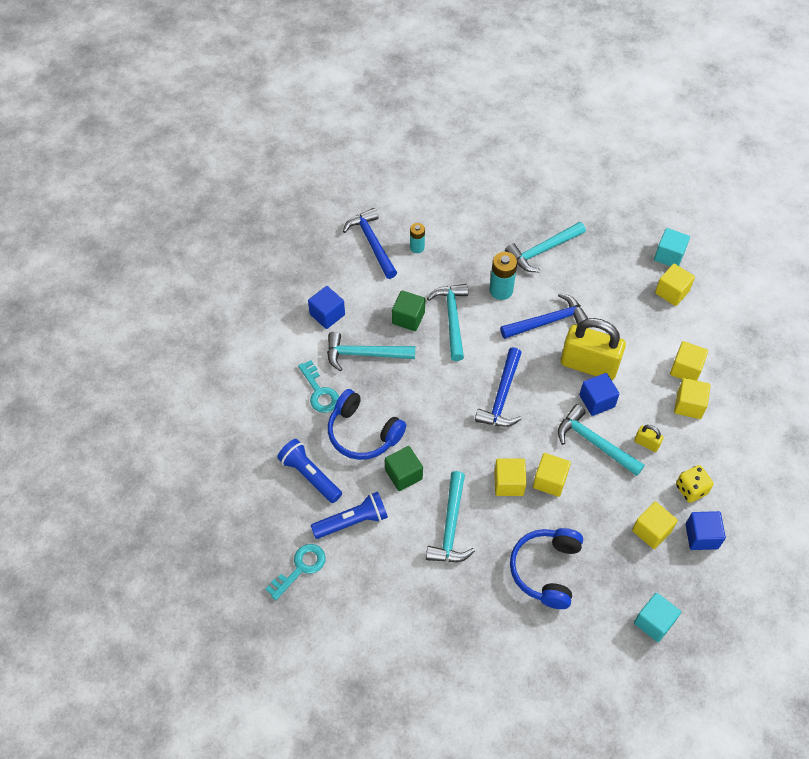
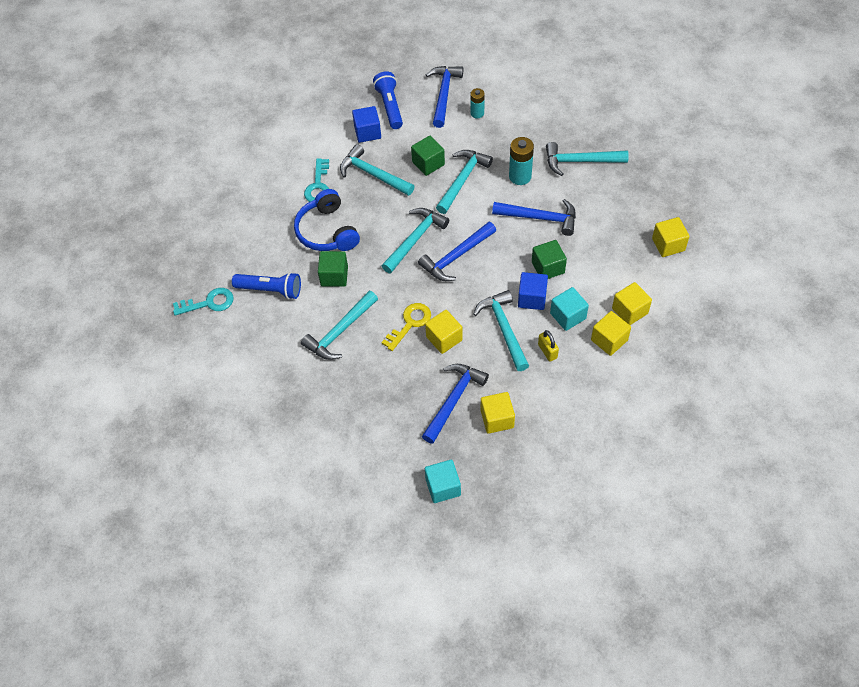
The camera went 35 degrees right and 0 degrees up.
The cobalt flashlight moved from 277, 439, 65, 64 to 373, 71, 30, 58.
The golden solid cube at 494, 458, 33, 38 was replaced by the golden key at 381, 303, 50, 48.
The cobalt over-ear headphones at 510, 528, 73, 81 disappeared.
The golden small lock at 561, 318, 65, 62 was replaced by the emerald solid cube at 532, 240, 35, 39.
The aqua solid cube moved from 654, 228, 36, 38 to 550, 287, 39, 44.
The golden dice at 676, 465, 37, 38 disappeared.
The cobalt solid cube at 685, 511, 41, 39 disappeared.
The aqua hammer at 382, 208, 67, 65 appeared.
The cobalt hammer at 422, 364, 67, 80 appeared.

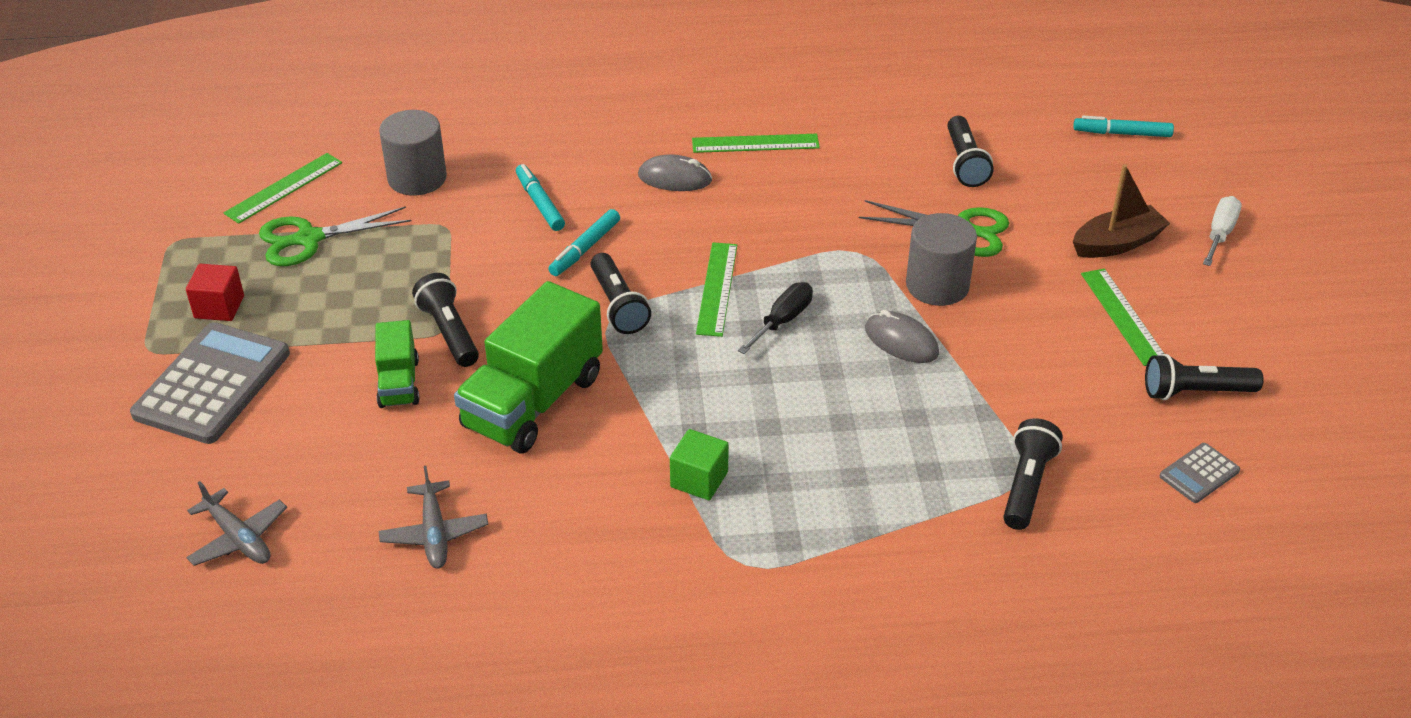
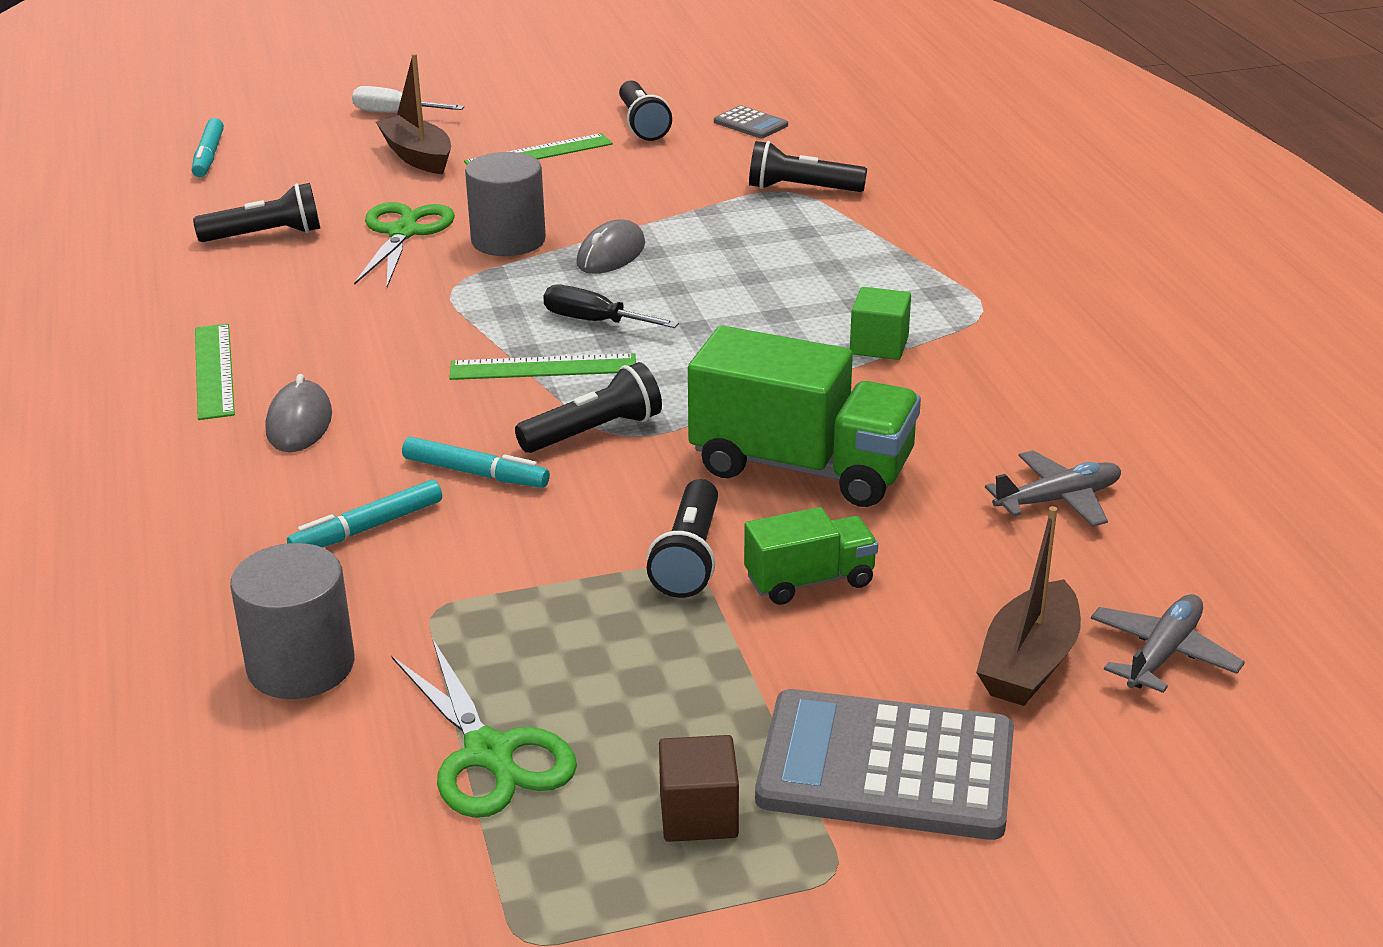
The camera went 100 degrees left and 10 degrees down.
The red solid cube at 186, 264, 58, 57 became the brown solid cube at 659, 735, 80, 107.
The emerald straightedge at 224, 153, 118, 71 disappeared.
The ebony flashlight at 412, 273, 67, 94 turned 45 degrees counterclockwise.
The brown toy boat at 976, 506, 105, 200 appeared.

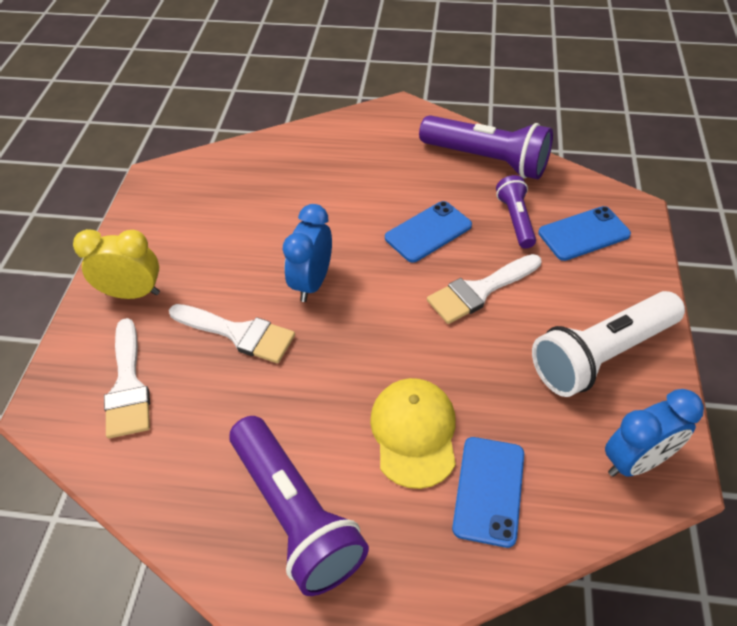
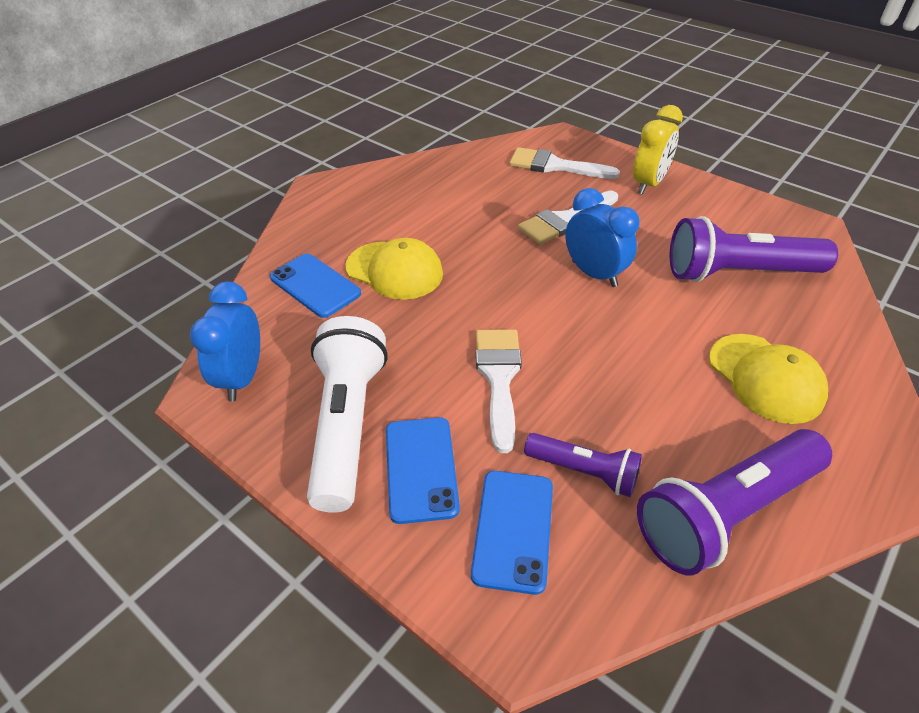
The camera went 120 degrees right and 5 degrees down.
The royal purple flashlight moved from 229, 416, 140, 180 to 670, 216, 168, 66.
The cobalt smartphone moved from 385, 201, 87, 62 to 386, 417, 74, 107.
The golden baseball cap at 709, 334, 119, 90 appeared.

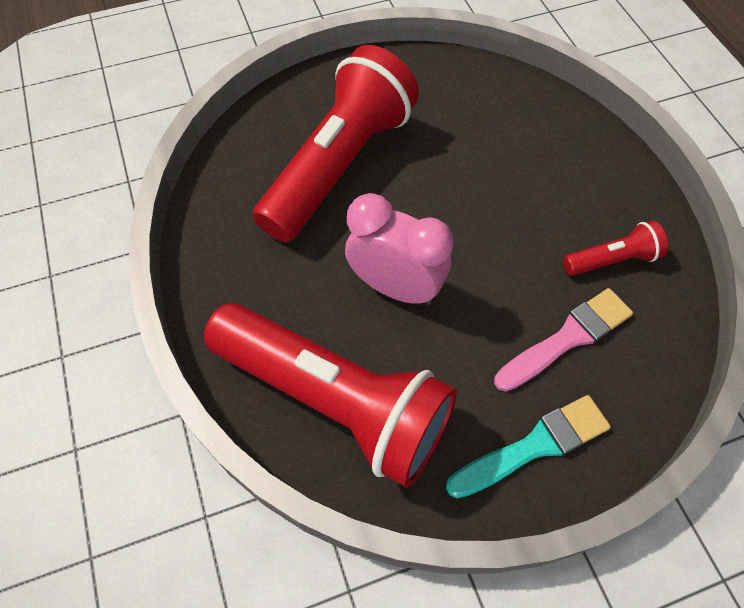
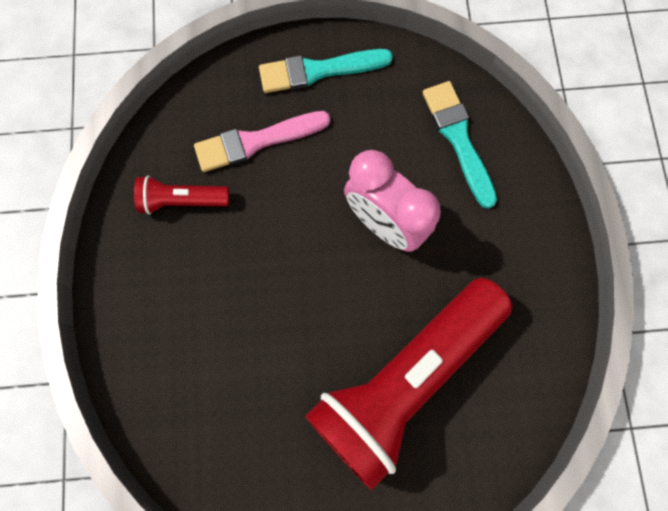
The camera went 165 degrees left and 15 degrees up.
The red flashlight at 204, 303, 253, 185 was replaced by the aqua brush at 422, 81, 75, 128.

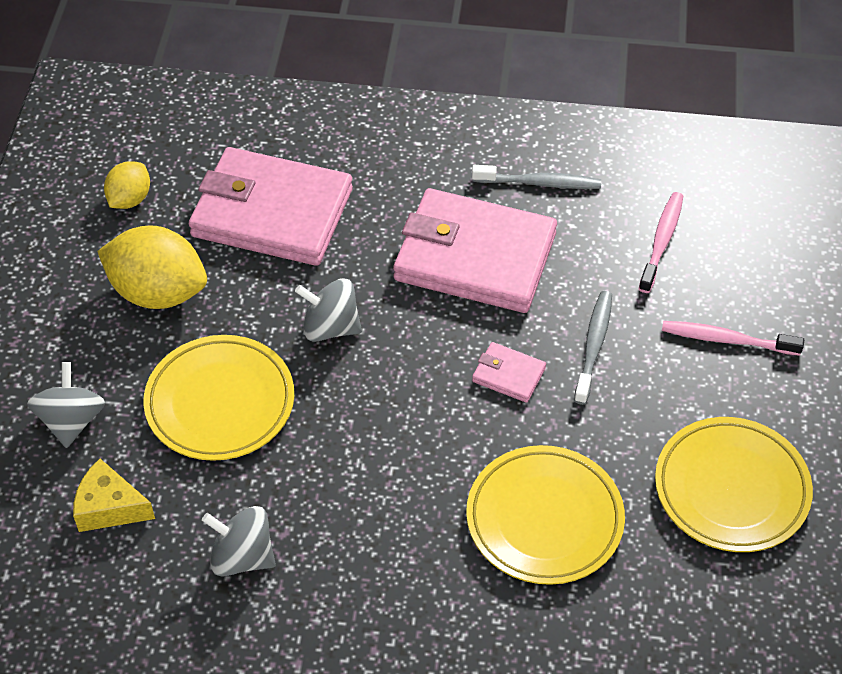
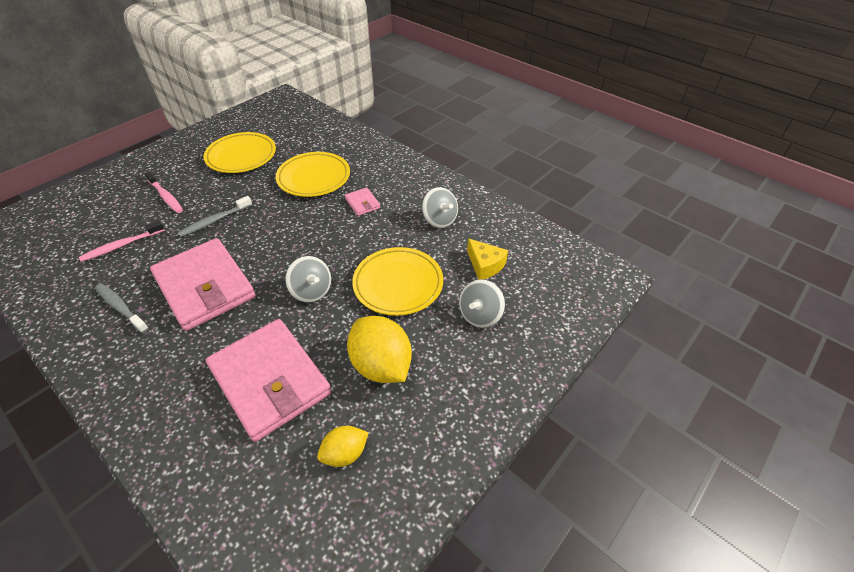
The camera went 145 degrees left and 5 degrees down.
The pink billfold moved from 472, 342, 74, 61 to 345, 187, 36, 29.

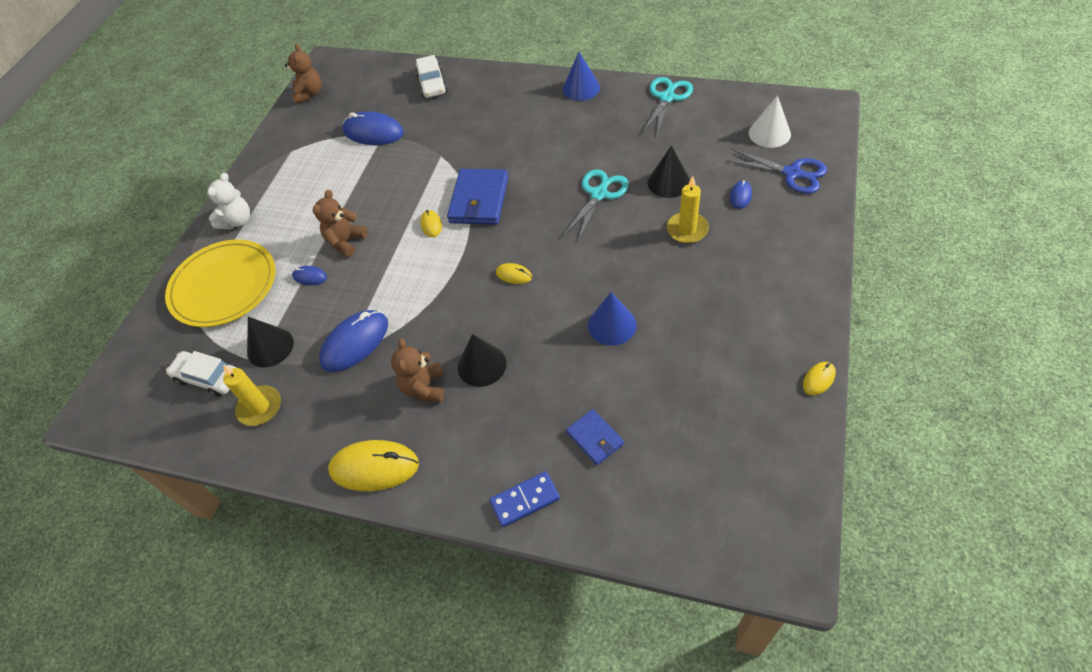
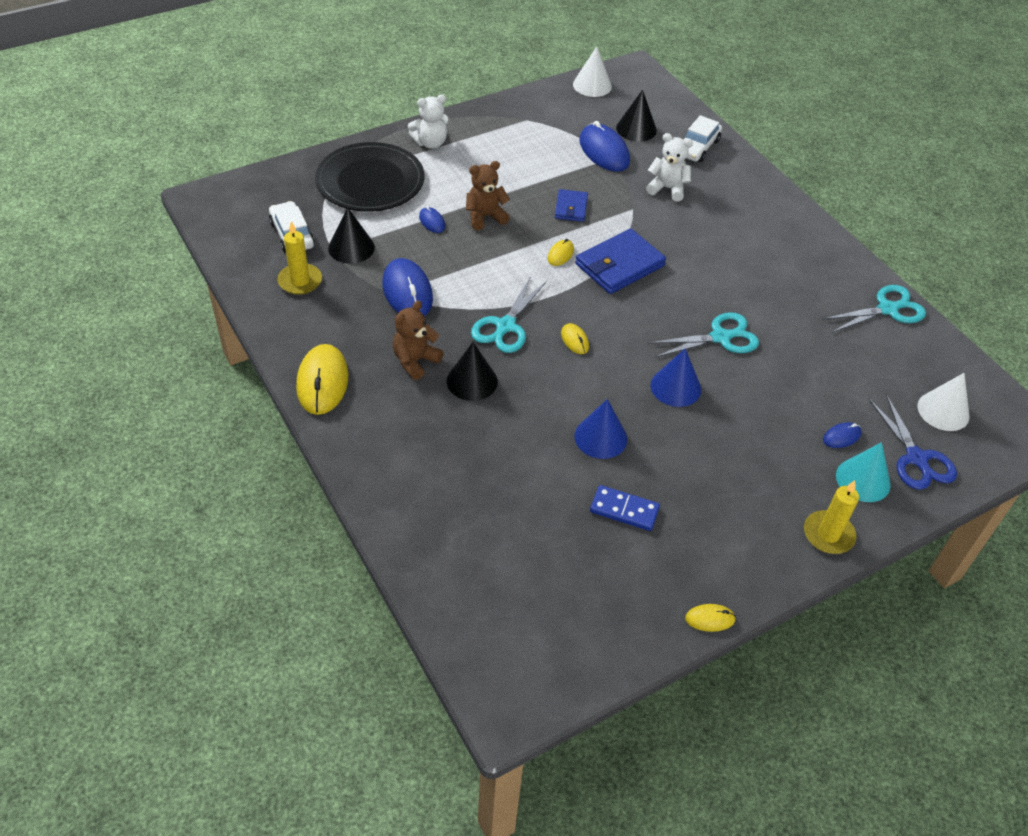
The camera went 35 degrees right and 5 degrees down.
The golden dinner plate at 165, 240, 110, 87 became the ebony dinner plate at 315, 142, 109, 70.
The brown teddy bear at 285, 44, 37, 60 was replaced by the white solid cone at 573, 46, 39, 51.
The cobalt computer mouse at 319, 310, 69, 62 turned 75 degrees clockwise.
The golden computer mouse at 328, 440, 91, 51 turned 45 degrees clockwise.
The cobalt domino piece moved from 490, 471, 70, 56 to 590, 485, 70, 46.
The cobalt solid cone moved from 562, 52, 38, 49 to 650, 348, 51, 59.
The cobalt billfold moved from 566, 409, 58, 56 to 555, 189, 33, 33.
The ebony solid cone moved from 648, 145, 42, 53 to 616, 90, 41, 52.
The golden candle moved from 667, 176, 42, 67 to 804, 480, 55, 74.
The aqua shears at 471, 278, 75, 75 appeared.
The white teddy bear at 646, 133, 47, 69 appeared.
The aqua solid cone at 836, 442, 55, 60 appeared.

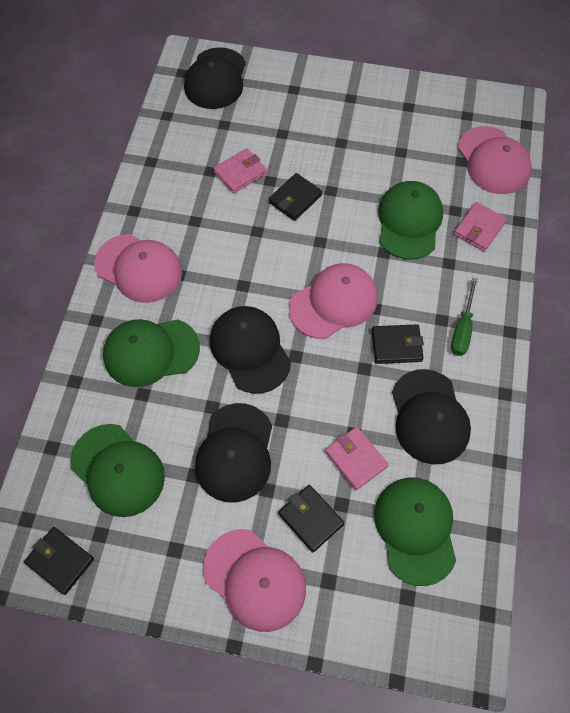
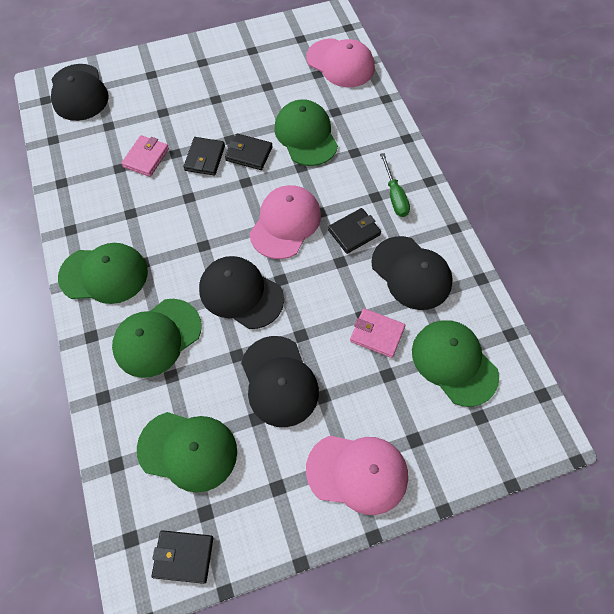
The camera went 30 degrees left and 0 degrees up.
The pink baseball cap at 94, 234, 88, 69 became the emerald baseball cap at 58, 243, 90, 61.
The ebony billfold moved from 278, 485, 66, 67 to 225, 133, 48, 37.
The pink billfold at 454, 202, 53, 49 disappeared.

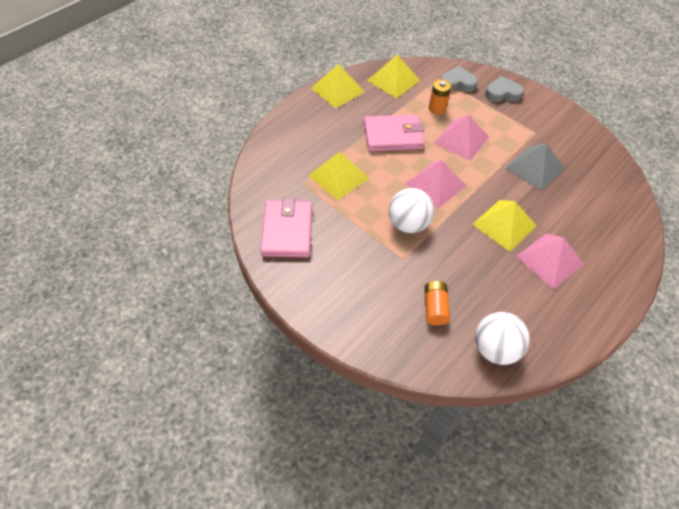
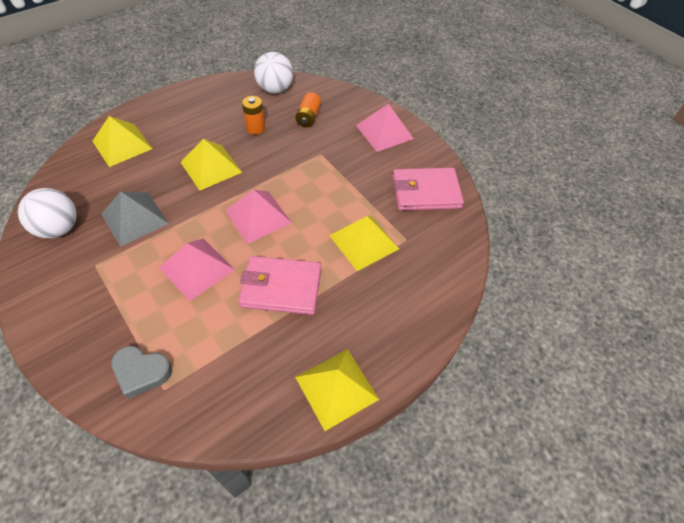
The camera went 170 degrees left and 0 degrees up.
The pink billfold at 260, 198, 52, 60 turned 75 degrees clockwise.
The golden solid pyramid moved from 367, 55, 53, 43 to 92, 116, 60, 51.
The white play ball moved from 389, 188, 45, 45 to 18, 188, 59, 50.
The bright orange power cell moved from 429, 79, 22, 36 to 242, 96, 23, 39.
The ash-grey love heart at 485, 76, 39, 26 disappeared.
The pink solid pyramid moved from 516, 233, 68, 56 to 356, 104, 58, 48.

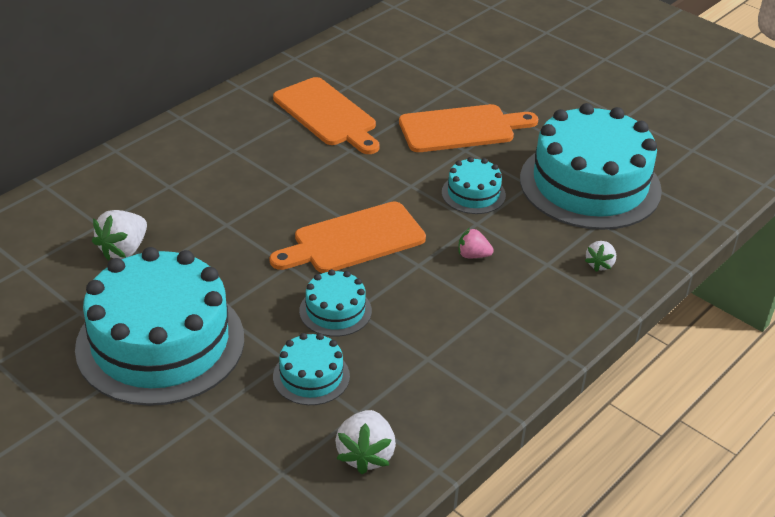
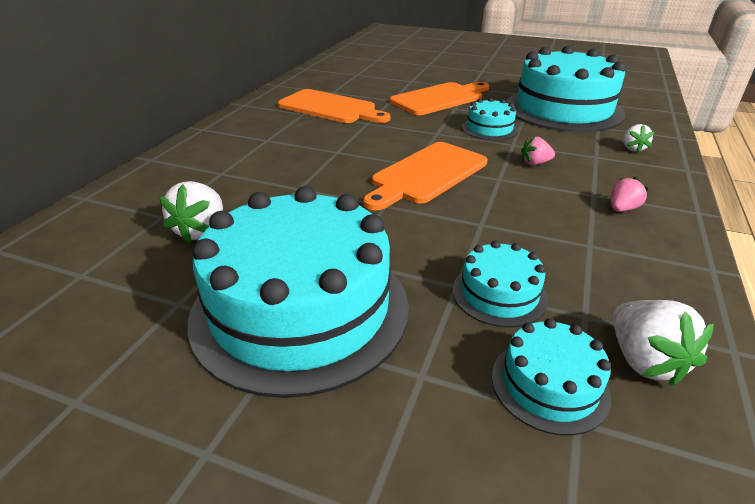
The camera went 20 degrees left and 5 degrees down.
The aqua cake moved from 299, 269, 73, 68 to 492, 318, 119, 118.
The pink strawberry at 611, 177, 38, 35 appeared.

